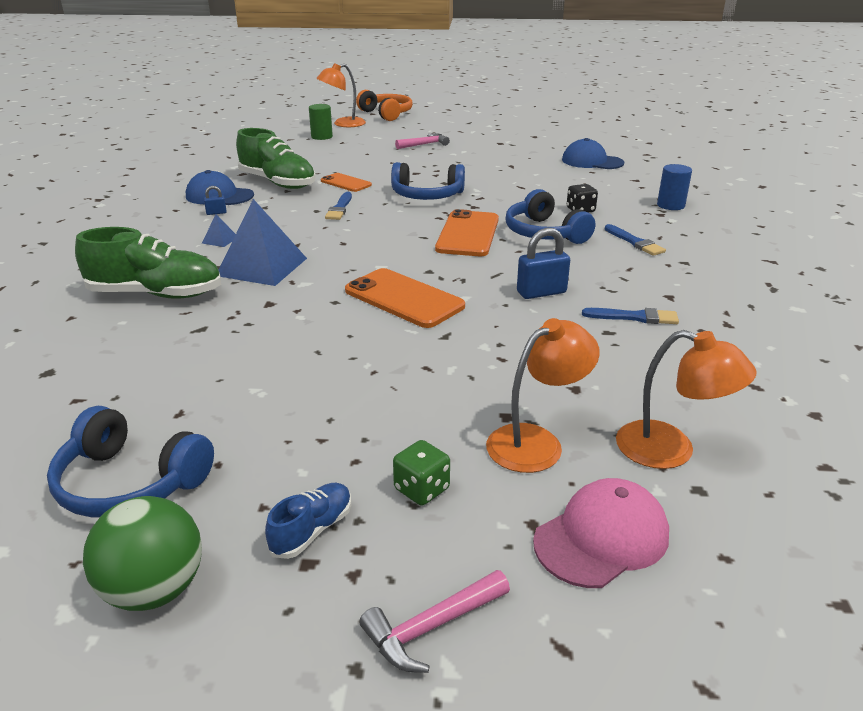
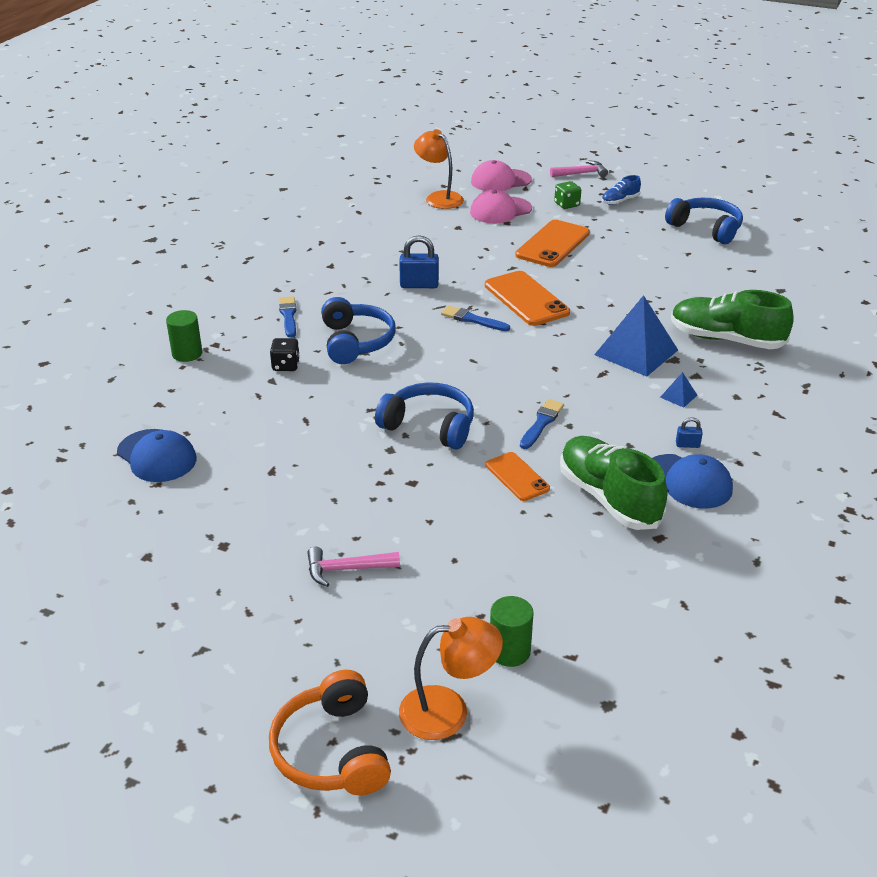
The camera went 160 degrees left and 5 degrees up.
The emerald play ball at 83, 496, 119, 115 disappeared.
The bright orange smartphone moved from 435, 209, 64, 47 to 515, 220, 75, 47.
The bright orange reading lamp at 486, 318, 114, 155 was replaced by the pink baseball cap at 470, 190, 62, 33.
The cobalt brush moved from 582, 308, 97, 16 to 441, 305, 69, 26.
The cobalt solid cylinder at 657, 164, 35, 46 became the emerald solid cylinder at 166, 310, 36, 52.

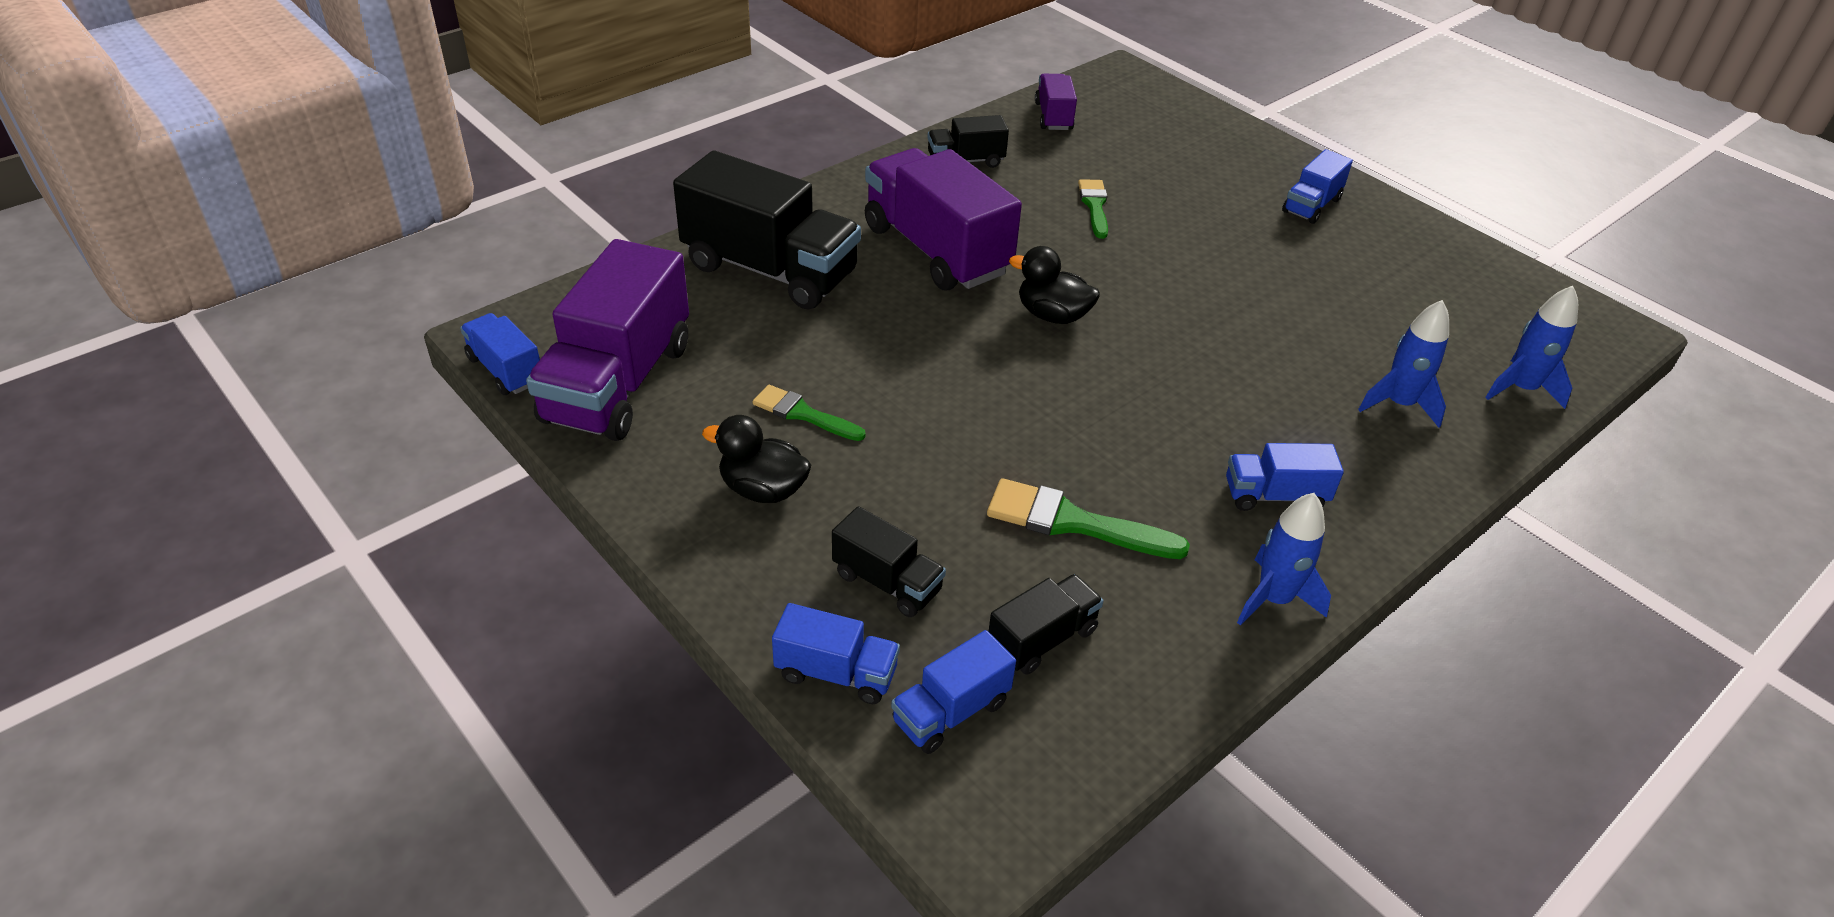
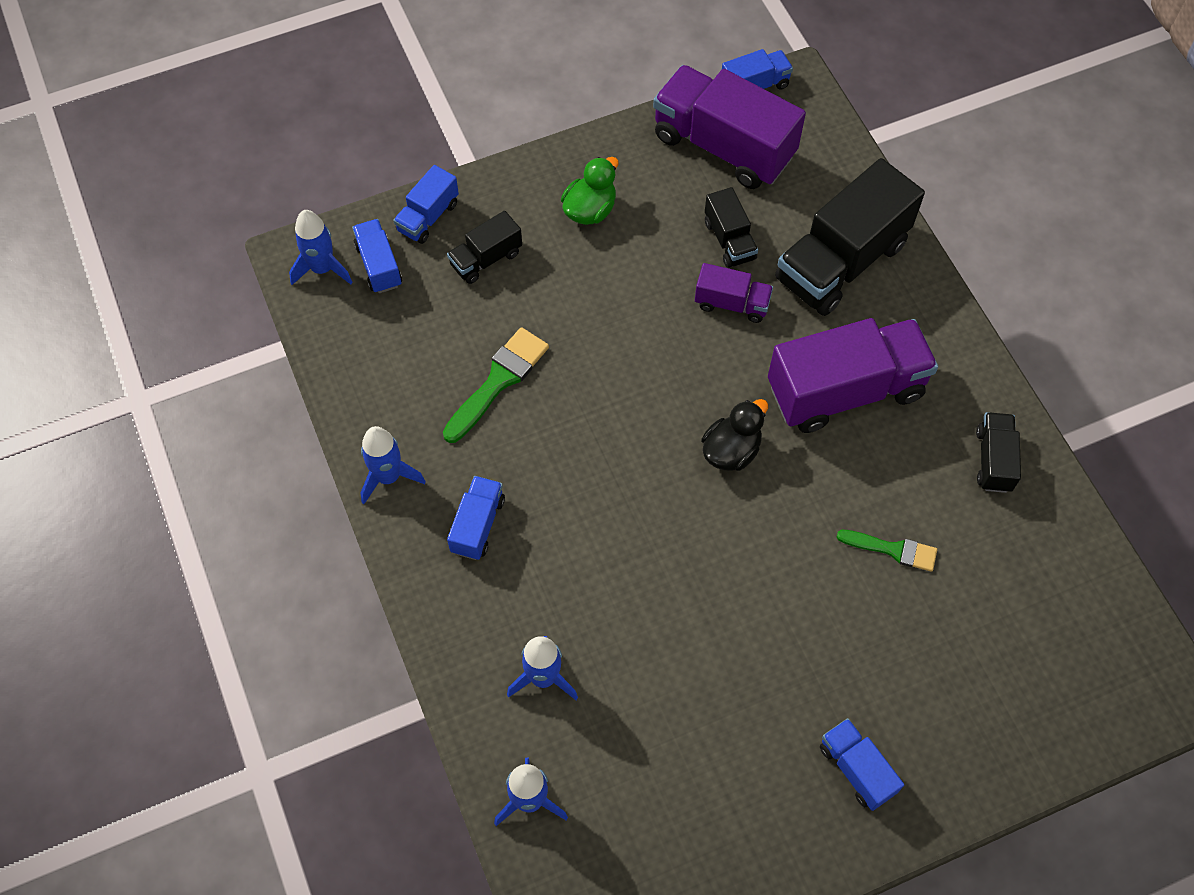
The camera went 110 degrees right and 20 degrees up.
The ebony toy duck at 702, 415, 109, 88 became the emerald toy duck at 561, 157, 57, 68.
The emerald brush at 753, 385, 113, 56 disappeared.
The ebony toy truck moved from 988, 574, 115, 101 to 705, 187, 53, 81.
The royal purple toy truck moved from 1035, 74, 42, 56 to 695, 263, 78, 60.
The cobalt rocket at 289, 210, 64, 75 appeared.

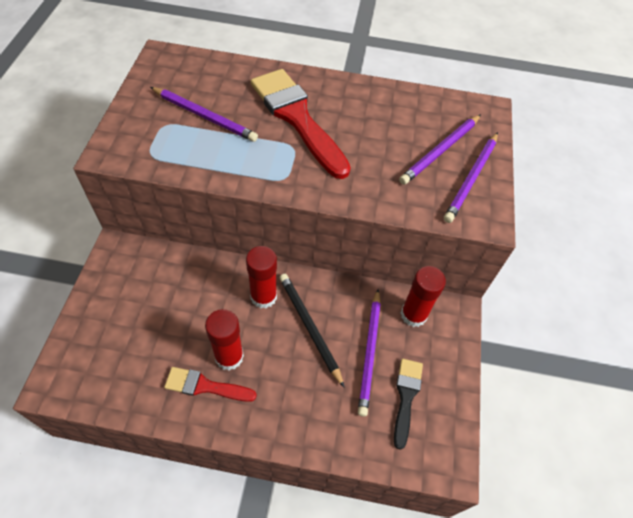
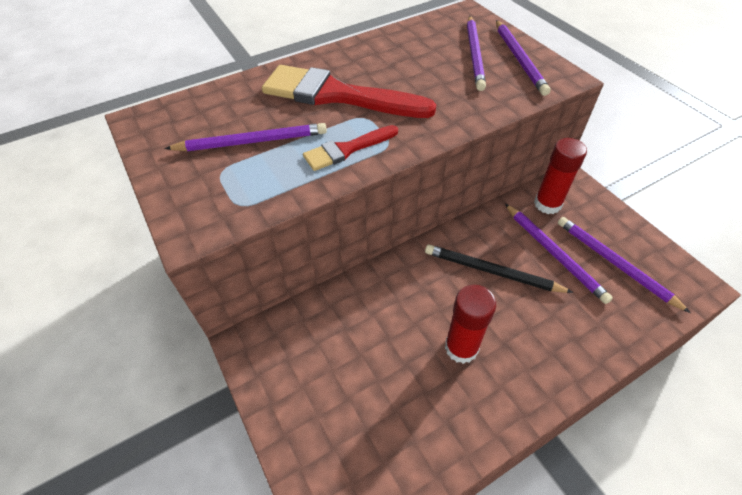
The camera went 35 degrees left and 5 degrees down.
The red brush moved from 164, 367, 93, 35 to 303, 125, 95, 46.
The red glue stick at 246, 246, 31, 62 disappeared.
The ebony brush at 394, 359, 29, 91 was replaced by the royal purple pencil at 558, 217, 133, 96.

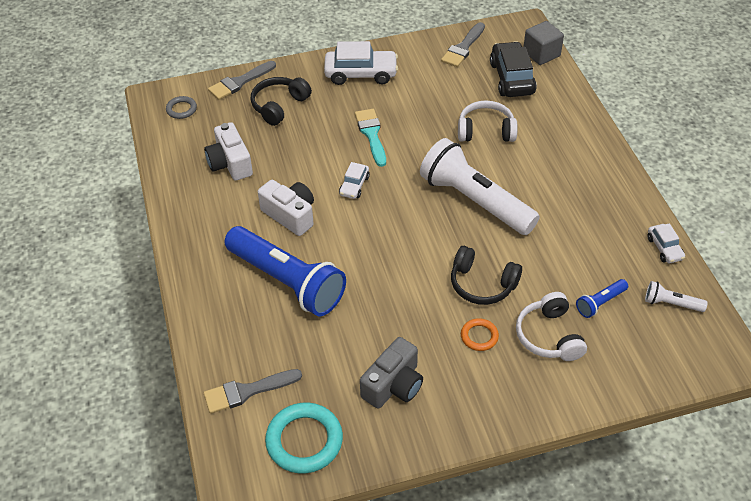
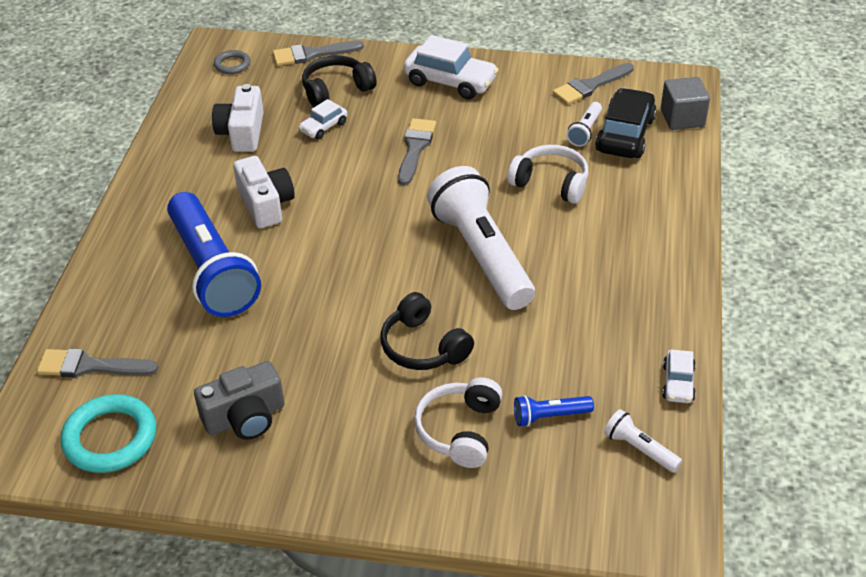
The camera went 25 degrees right and 5 degrees down.
The white automobile moved from 339, 162, 31, 37 to 298, 99, 49, 40.
The aqua brush at 355, 109, 31, 58 became the ash-grey brush at 398, 118, 38, 67.
The bright orange torus at 461, 318, 38, 33 disappeared.
The white flashlight at 567, 102, 35, 45 appeared.

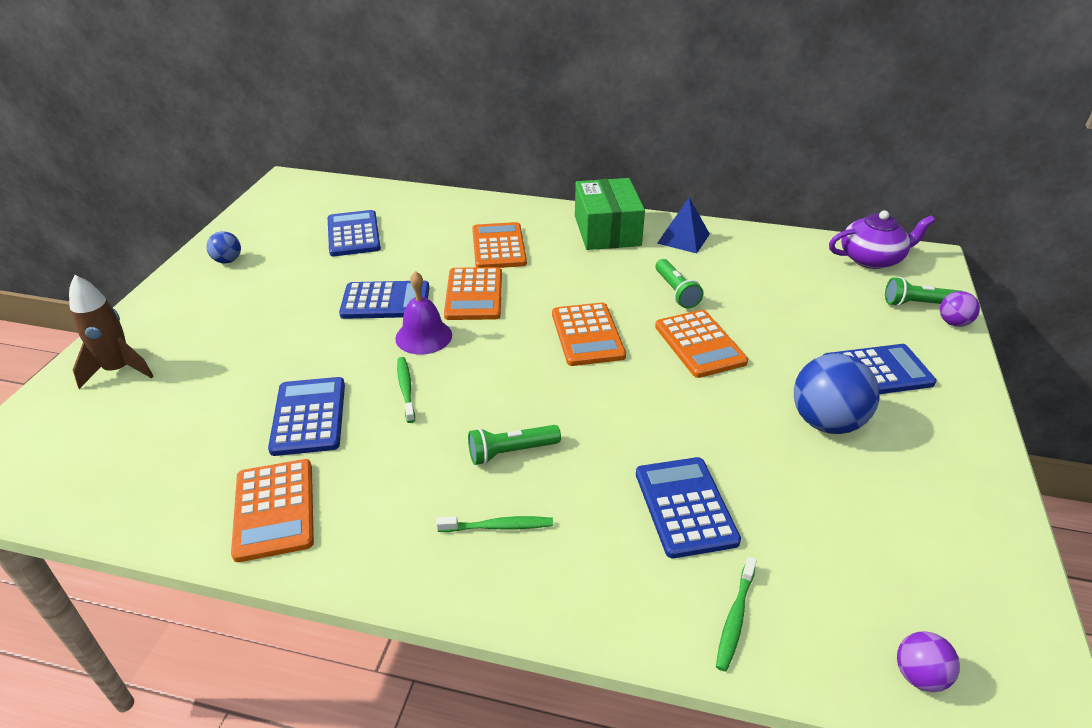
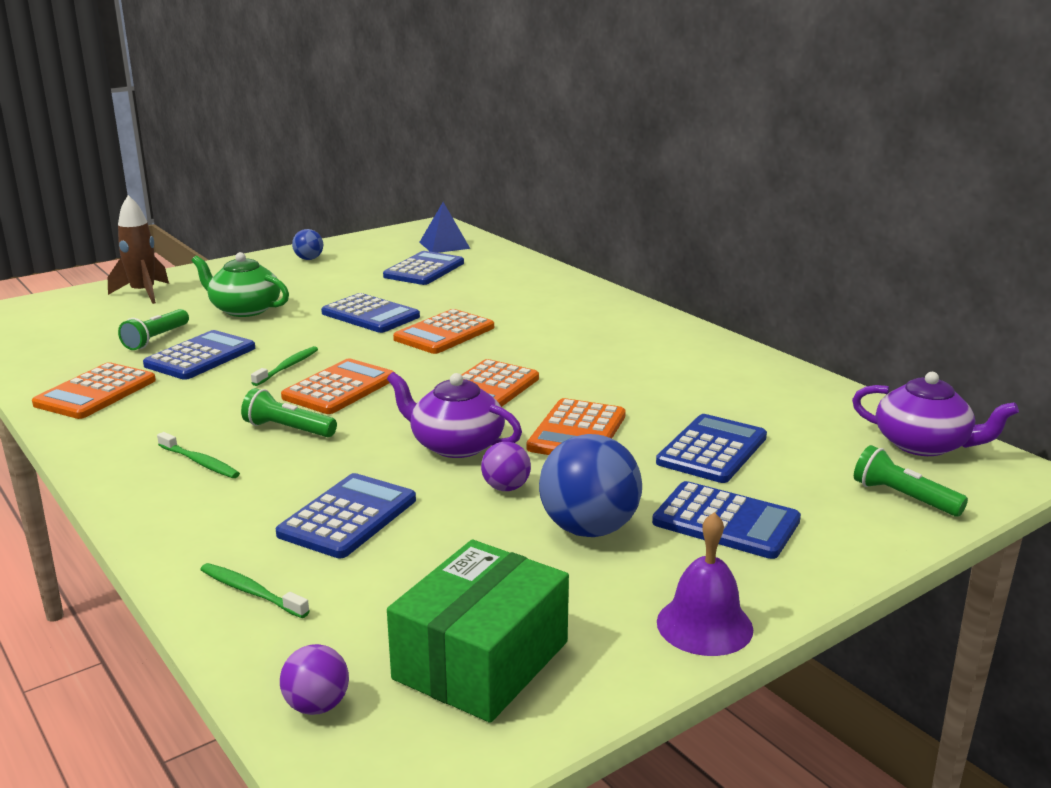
The camera went 40 degrees right and 15 degrees down.
The royal purple school bell moved from 395, 271, 57, 84 to 657, 512, 96, 144.
The bright orange calculator moved from 472, 222, 55, 46 to 281, 358, 114, 56.
The emerald package moved from 575, 178, 70, 72 to 387, 540, 182, 183.
The emerald flashlight moved from 655, 259, 49, 50 to 118, 309, 71, 41.
The cobalt solid pyramid moved from 657, 198, 53, 55 to 419, 202, 51, 51.
The emerald toothbrush at 716, 557, 41, 115 turned 60 degrees clockwise.
The royal purple play ball moved from 940, 291, 40, 36 to 481, 442, 50, 49.
The emerald tea pot at 192, 252, 97, 65 appeared.
The royal purple tea pot at 387, 372, 135, 86 appeared.
The cobalt calculator at 656, 414, 111, 69 appeared.

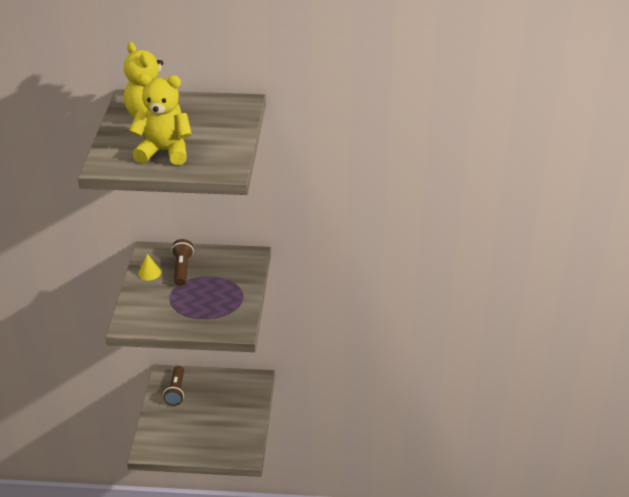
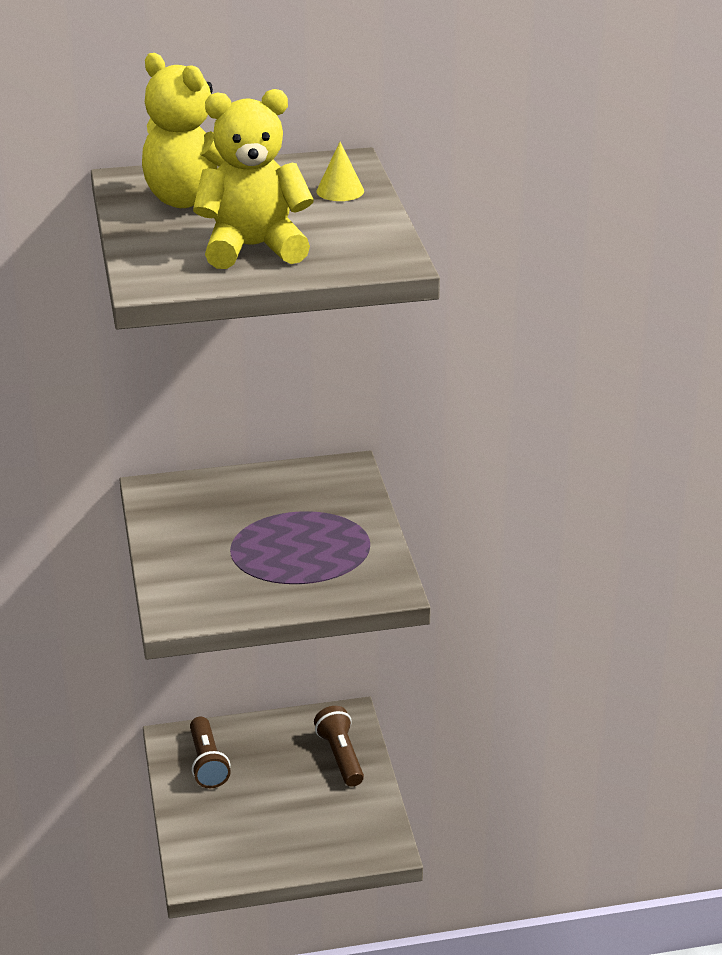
The camera went 15 degrees left and 5 degrees down.
The golden solid cone moved from 138, 254, 23, 26 to 316, 142, 48, 59.
The brown flashlight moved from 171, 239, 23, 47 to 314, 706, 50, 81.

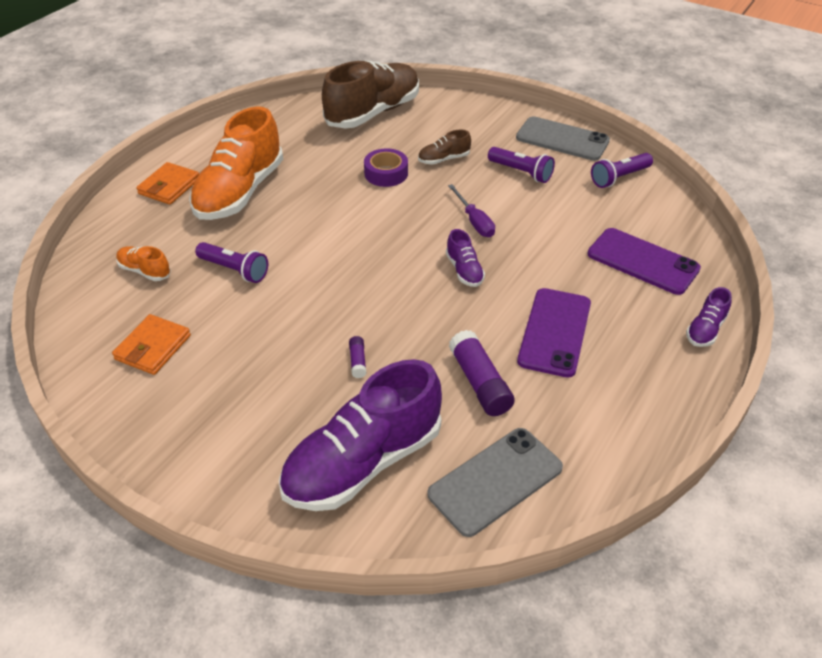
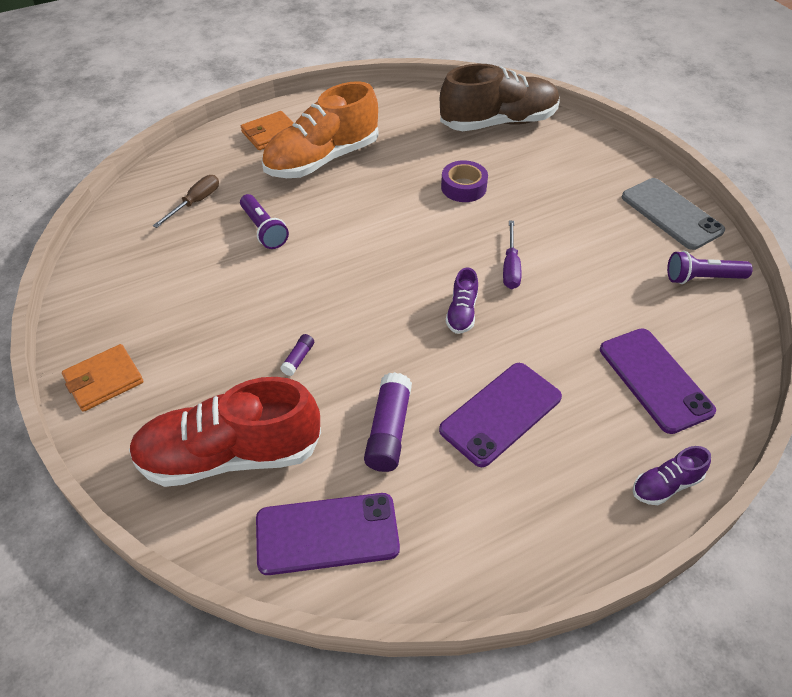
The camera went 30 degrees right and 5 degrees up.
The bright orange billfold moved from 112, 314, 79, 61 to 62, 344, 81, 68.
The bright orange sneaker at 116, 246, 55, 35 was replaced by the brown flat screwdriver at 153, 175, 66, 53.
The royal purple sneaker at 279, 359, 163, 152 became the red sneaker at 129, 377, 192, 110.
The brown sneaker at 418, 130, 53, 35 disappeared.
The ash-grey smartphone at 427, 428, 136, 109 became the royal purple smartphone at 256, 493, 144, 82.
The royal purple flashlight at 488, 147, 67, 36 disappeared.

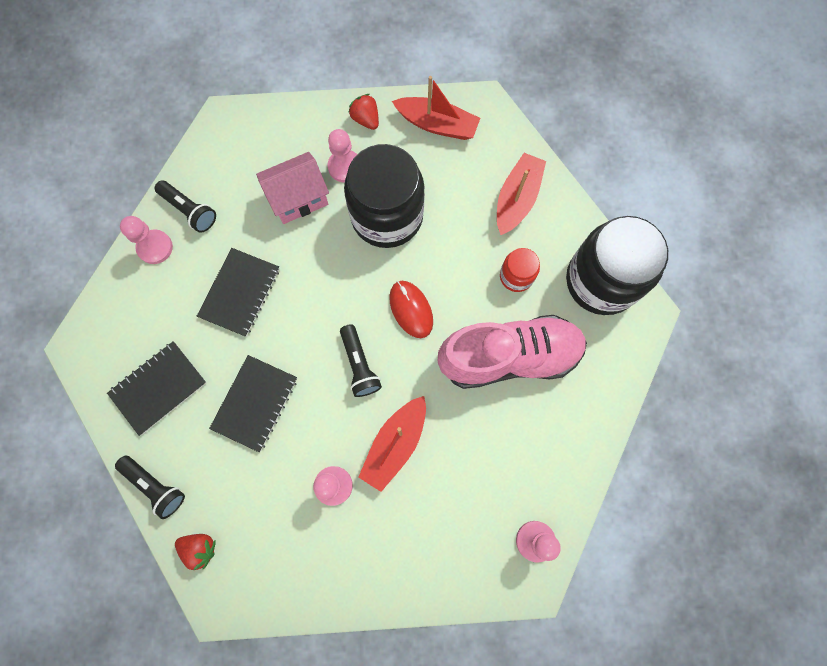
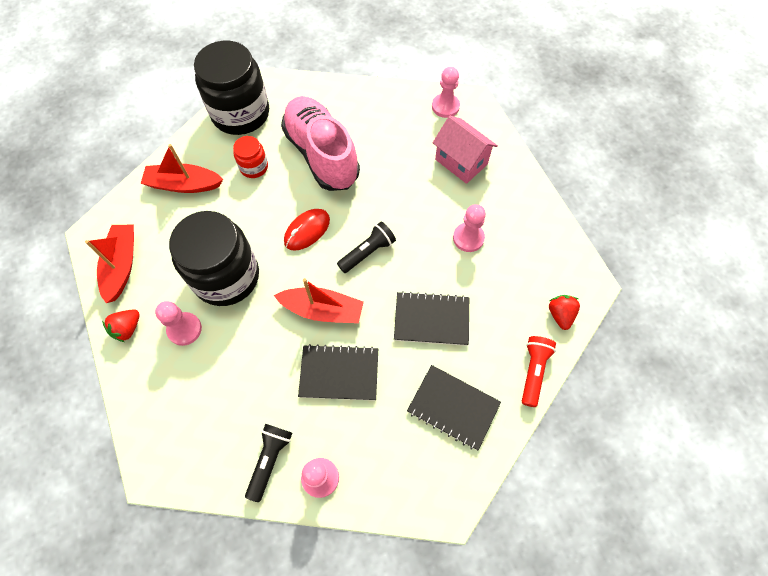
The camera went 110 degrees left and 10 degrees down.
The ebony flashlight at 115, 456, 70, 63 became the red flashlight at 522, 336, 34, 71.
The pink cottage moved from 256, 152, 73, 72 to 433, 116, 65, 68.
The red toy boat moved from 358, 396, 68, 96 to 274, 278, 90, 45.

